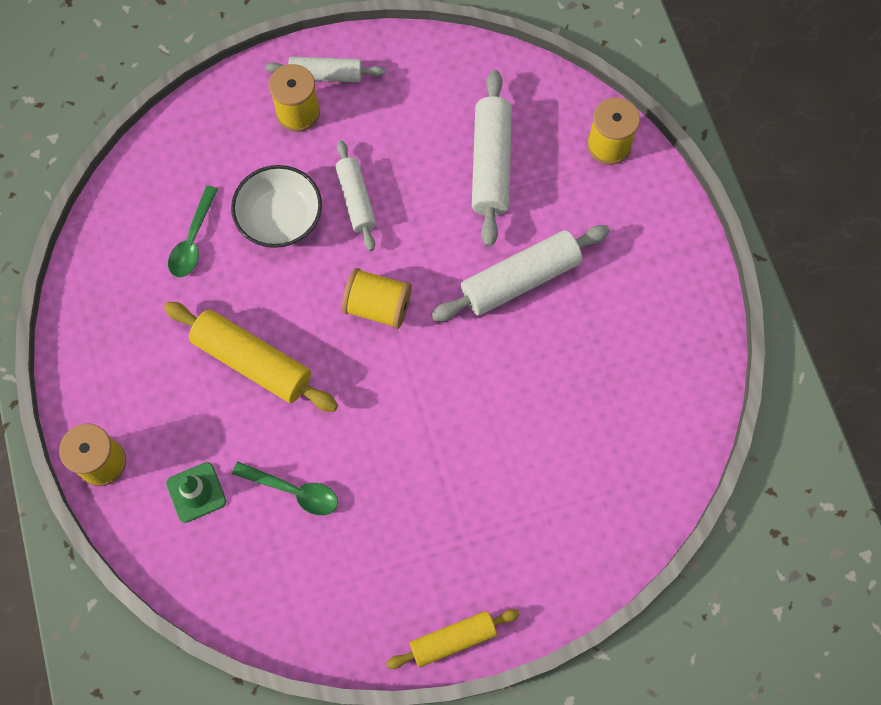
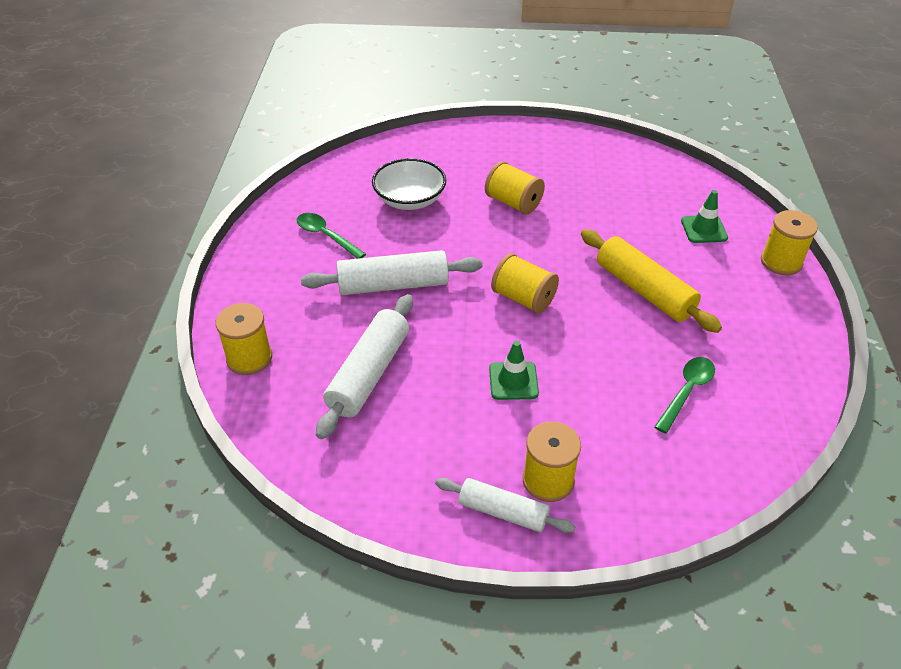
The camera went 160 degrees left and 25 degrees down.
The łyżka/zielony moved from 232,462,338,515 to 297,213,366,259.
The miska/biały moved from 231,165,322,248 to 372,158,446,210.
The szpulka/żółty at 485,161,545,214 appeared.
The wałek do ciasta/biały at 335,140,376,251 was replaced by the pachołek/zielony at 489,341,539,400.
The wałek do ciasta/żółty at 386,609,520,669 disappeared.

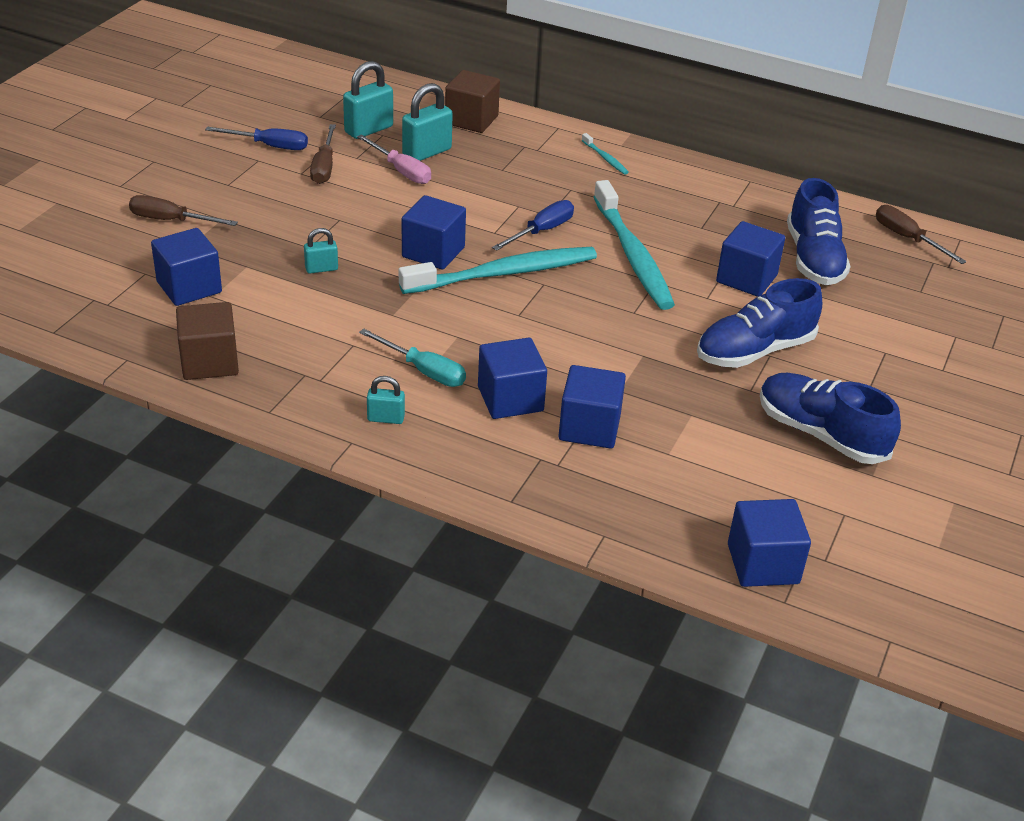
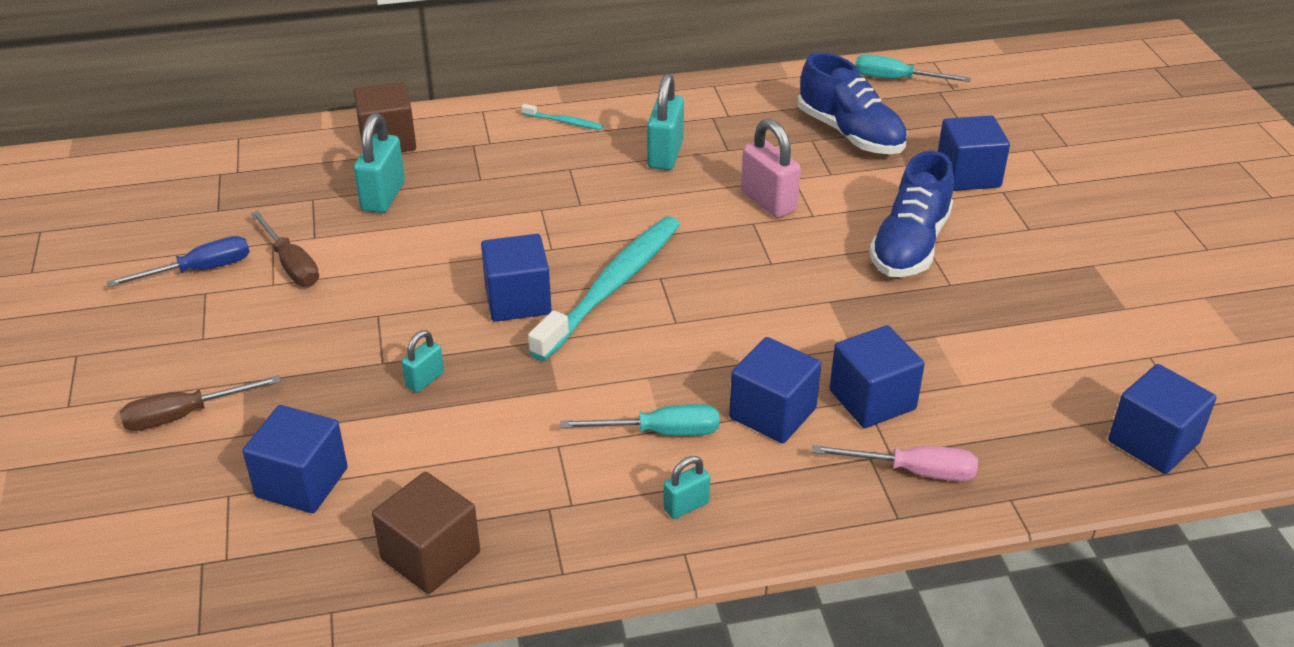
The camera went 35 degrees left and 0 degrees up.
The kłódka/turkusowy moved from 343,61,393,139 to 647,73,684,170.
The kłódka/różowy at 741,119,801,218 appeared.
The śrubokręt/różowy moved from 357,134,431,184 to 812,445,978,481.
The śrubokręt/brązowy at 876,205,967,264 became the śrubokręt/turkusowy at 855,54,971,82.
The sześcian/niebieski moved from 716,221,785,297 to 938,115,1010,191.
The śrubokręt/niebieski at 492,200,574,251 disappeared.
The szczoteczka do zębów/turkusowy at 594,180,675,310 disappeared.
The but/niebieski at 760,373,901,464 disappeared.

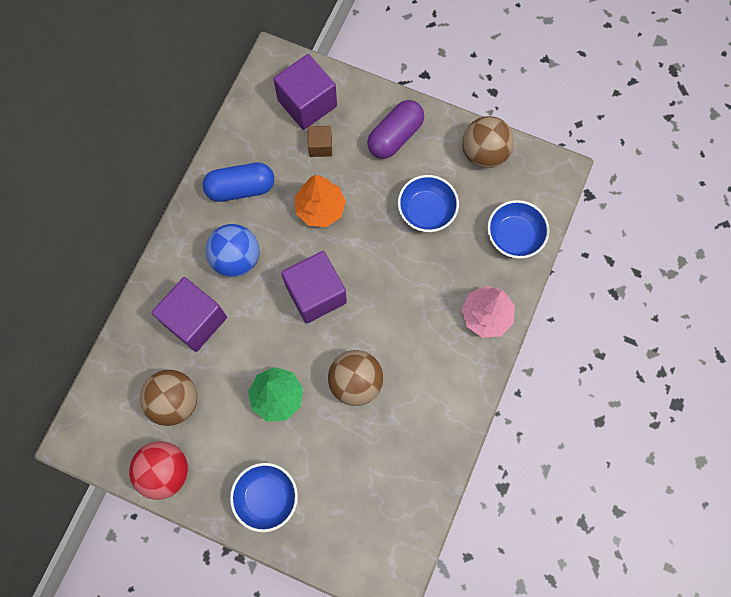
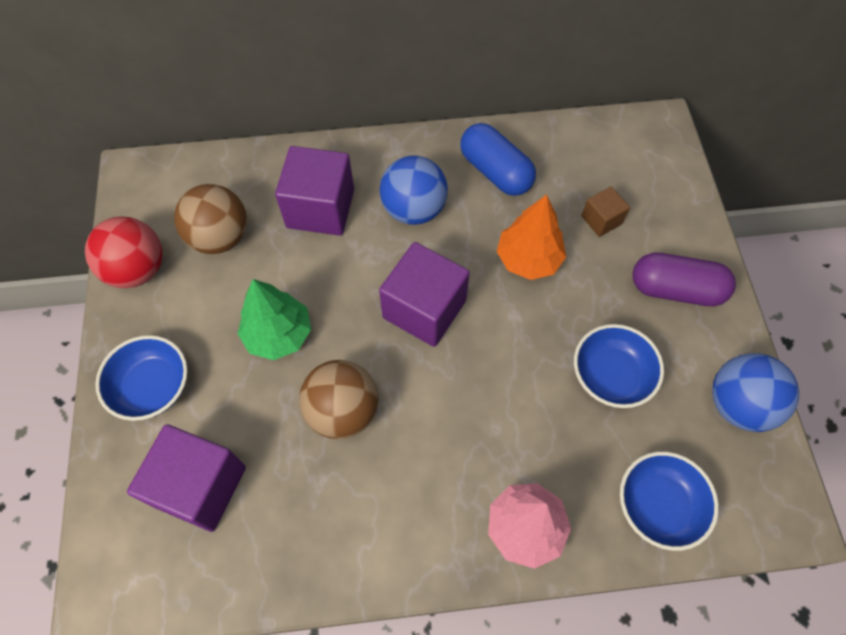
The camera went 60 degrees right and 10 degrees down.
The sześcian/fioletowy moved from 273,54,337,130 to 127,424,246,532.
The piłka/brązowy at 462,116,514,168 became the piłka/niebieski at 712,353,799,432.

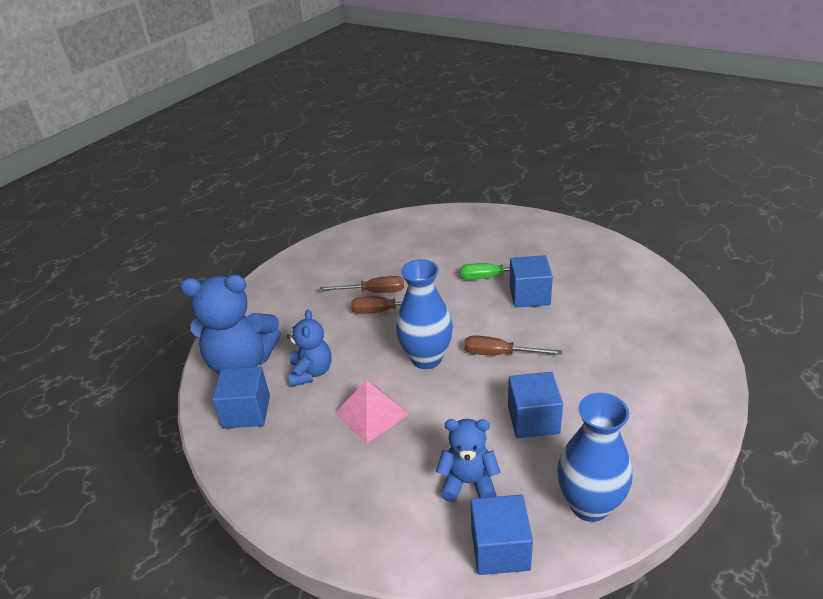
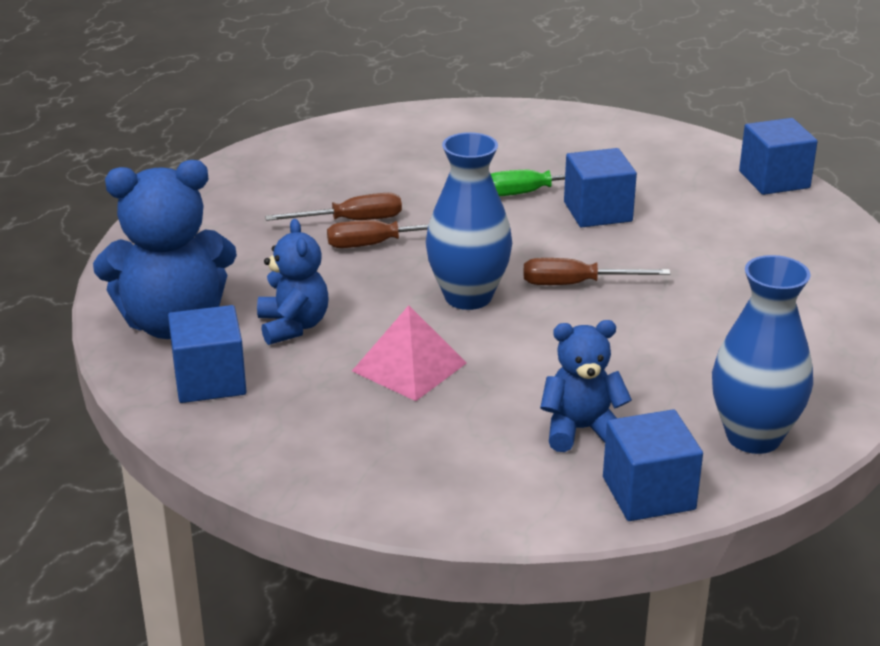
The camera went 15 degrees left and 5 degrees down.
The sześcian/niebieski moved from 508,372,563,438 to 739,118,818,195.

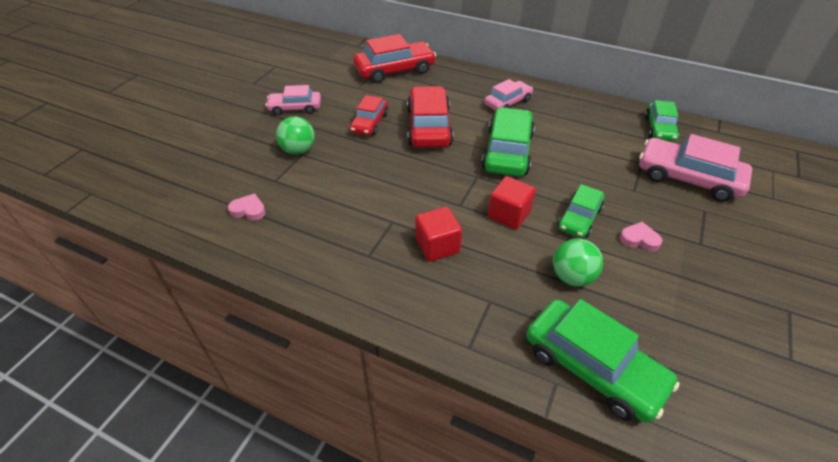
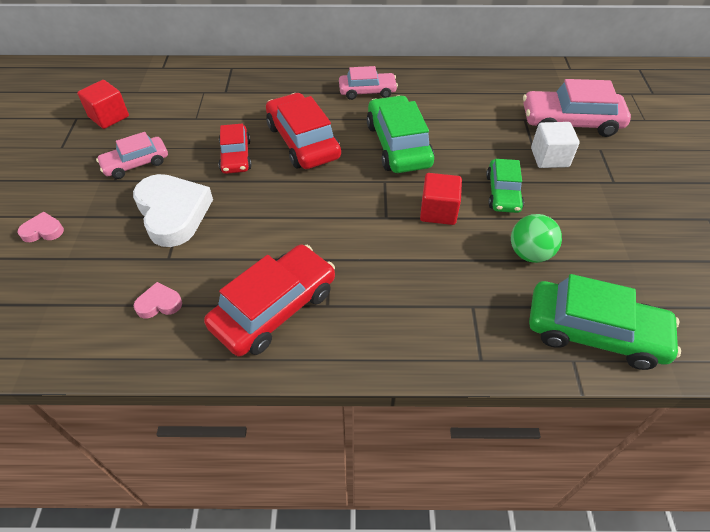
The camera went 25 degrees left and 5 degrees up.
The serce/różowy moved from 619,222,663,251 to 18,212,64,242.
The sześcian/czerwony moved from 415,207,462,262 to 77,80,129,129.
The piłka/zielony at 276,116,315,155 was replaced by the serce/biały at 133,174,213,247.
The samochód/czerwony moved from 353,34,436,83 to 204,245,335,357.
The samochód/różowy at 484,79,533,111 turned 60 degrees clockwise.
The sześcian/biały at 531,122,580,168 appeared.
The samochód/zielony at 645,100,679,141 disappeared.

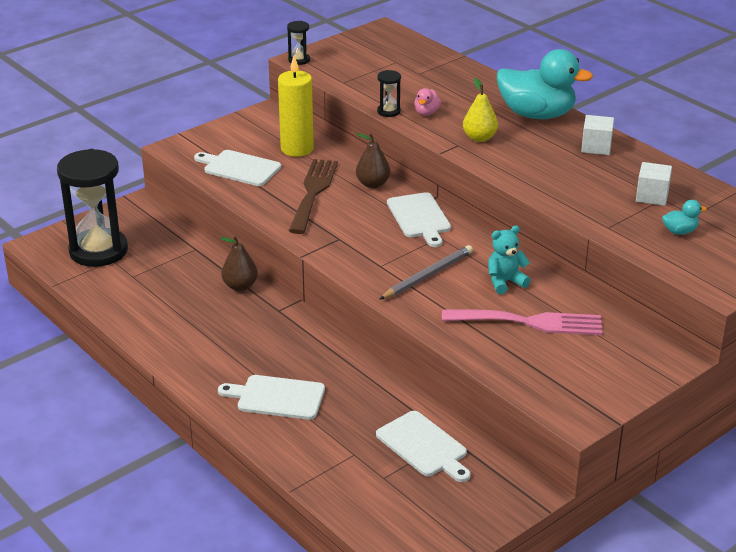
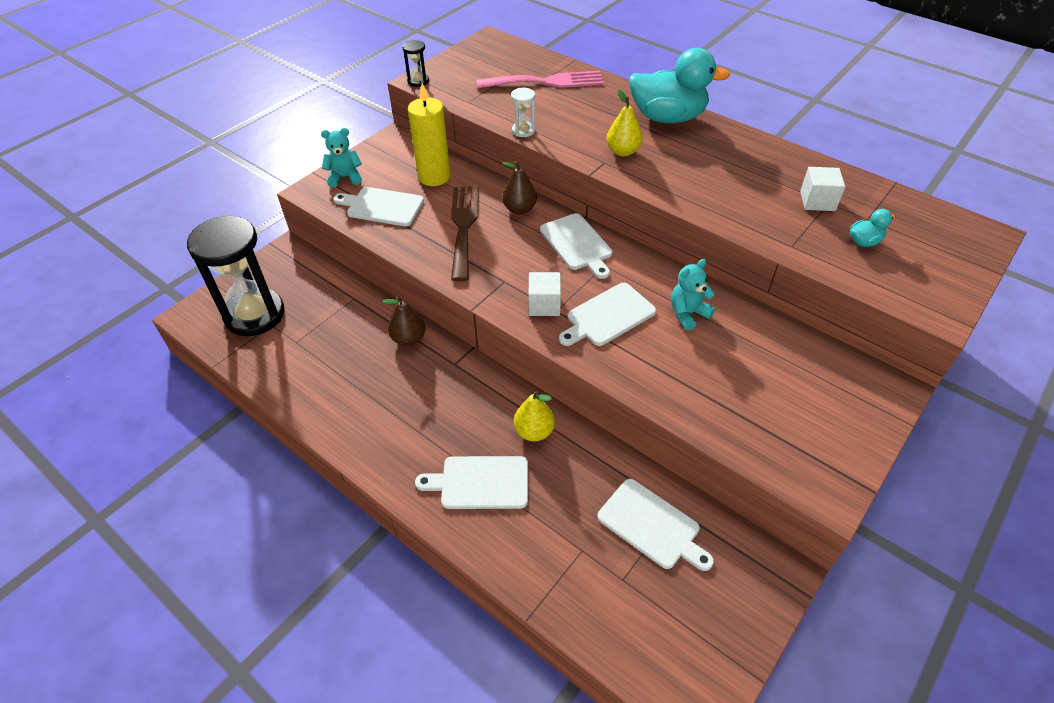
The camera went 10 degrees left and 15 degrees up.
The miś/turkusowy at 321,128,362,187 appeared.
The widelec/różowy moved from 442,310,602,335 to 477,71,604,88.
The klepsydra/czarny at 377,70,401,117 became the klepsydra/biały at 511,88,535,137.
The gruszka/żółty at 514,391,555,441 appeared.
The sześcian/biały moved from 581,115,614,155 to 529,272,561,316.
The ołówek/szary at 380,245,473,299 was replaced by the deska do krojenia/biały at 559,283,656,346.
The kaczka/różowy at 414,88,441,116 disappeared.

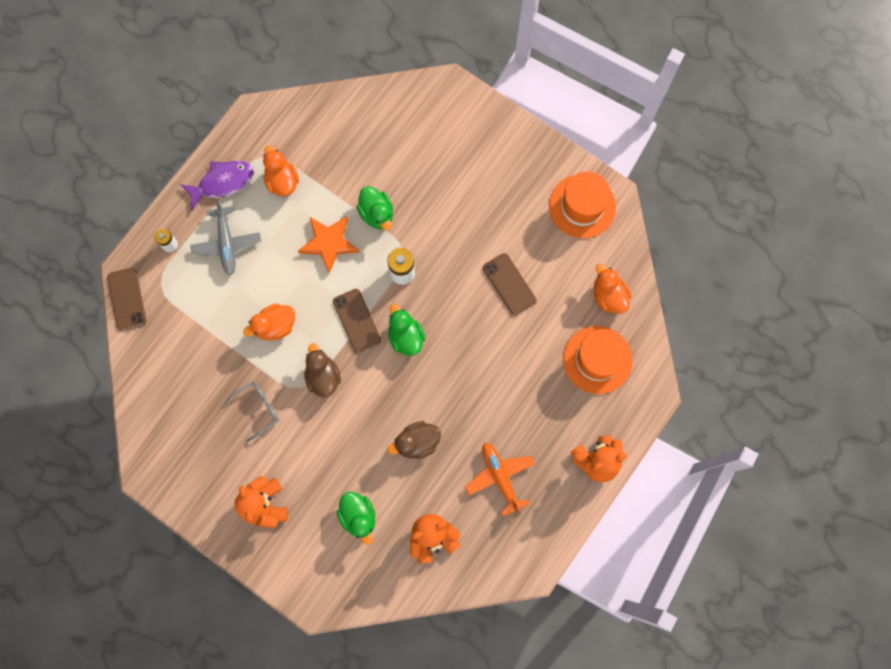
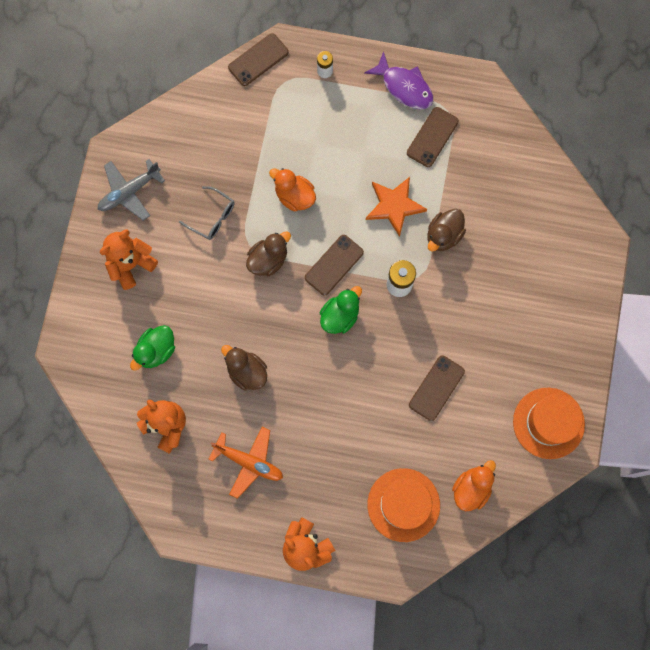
The camera went 65 degrees right and 0 degrees up.
The samolot/szary moved from 190,201,261,275 to 98,159,165,221.
The samolot/pomarańczowy at 465,443,535,517 turned 75 degrees clockwise.
The kaczka/pomarańczowy at 263,145,299,196 was replaced by the telefon/brązowy at 407,107,459,167.
The kaczka/zielony at 357,186,393,230 became the kaczka/brązowy at 427,209,466,252.

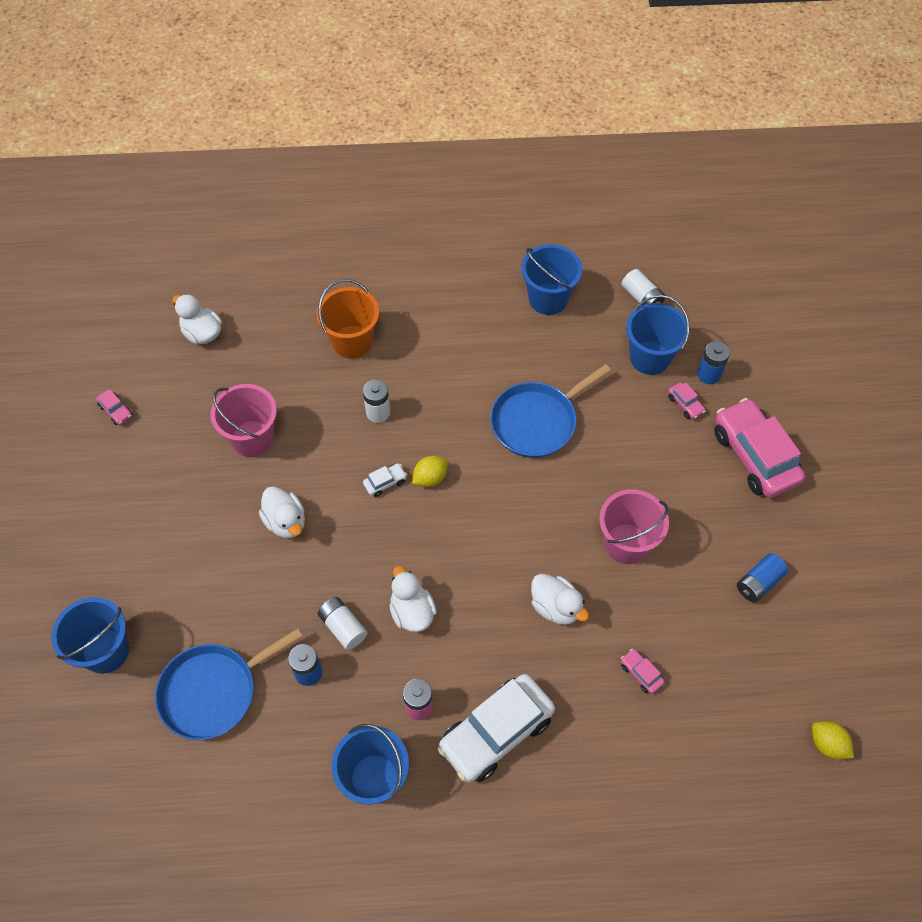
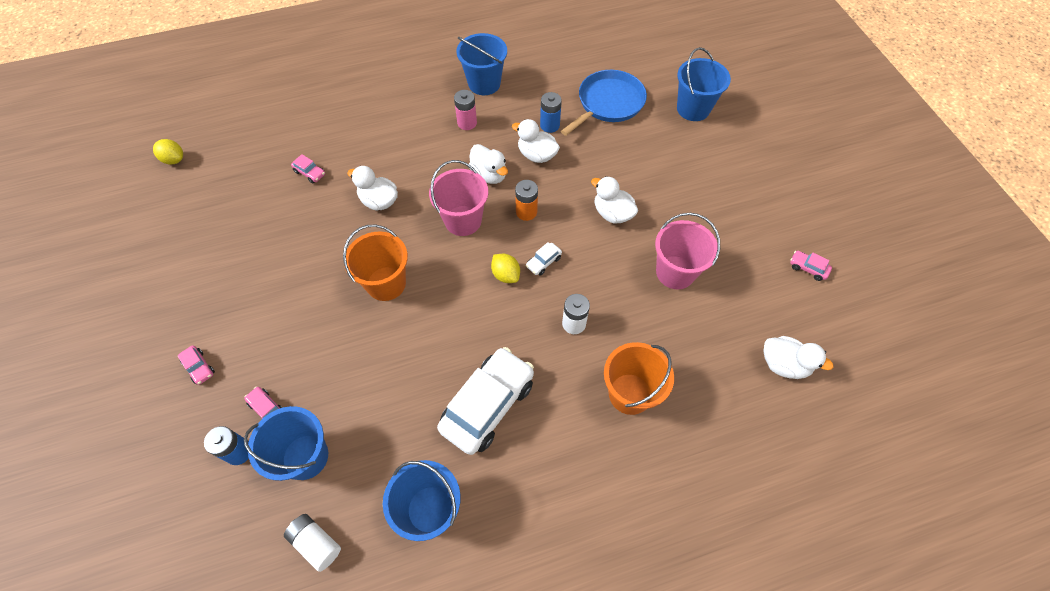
The camera went 165 degrees right and 0 degrees up.
The samochód/różowy at 714,398,805,498 changed to 0.41 times the size.
The wiadro/pomarańczowy at 343,224,408,301 appeared.
The wiadro/różowy moved from 599,489,669,564 to 429,160,488,236.
The samochód/biały moved from 438,674,555,782 to 437,347,534,455.
The cytryna/żółty at 412,456,448,487 turned 75 degrees counterclockwise.
The bateria/biały at 317,597,367,650 was replaced by the kaczka/biały at 512,119,560,163.
The bateria/pomarańczowy at 515,180,538,221 appeared.
The patelnia/niebieski at 490,364,611,458 disappeared.
The bateria/niebieski at 737,553,788,603 disappeared.

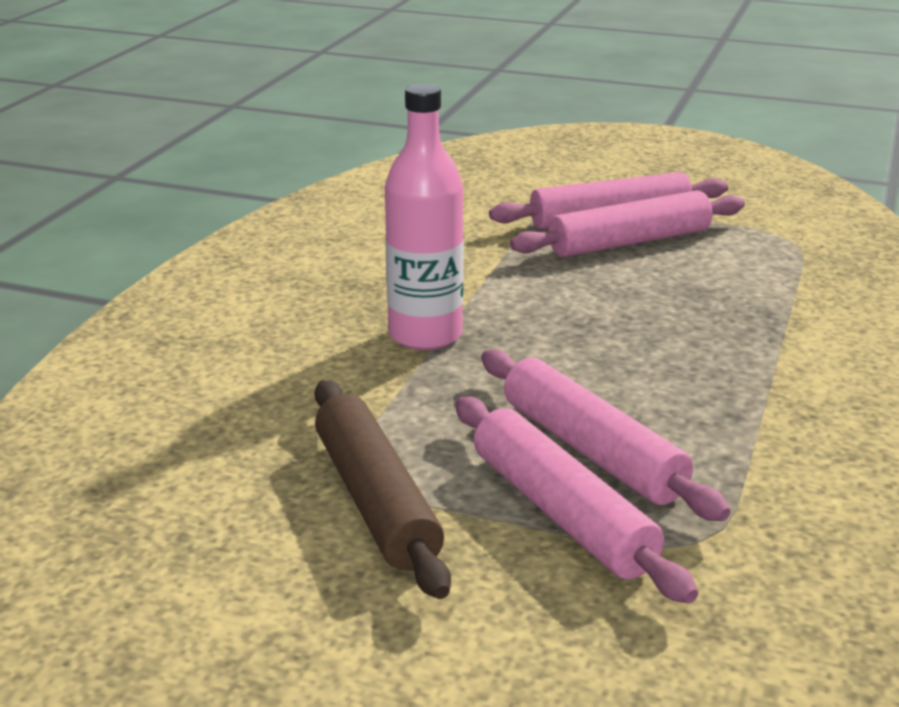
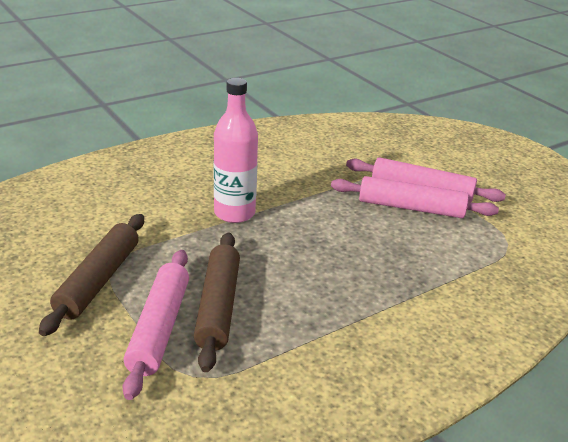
The camera went 35 degrees right and 5 degrees up.
The wałek do ciasta/różowy at 481,349,730,521 became the wałek do ciasta/brązowy at 194,232,240,372.

